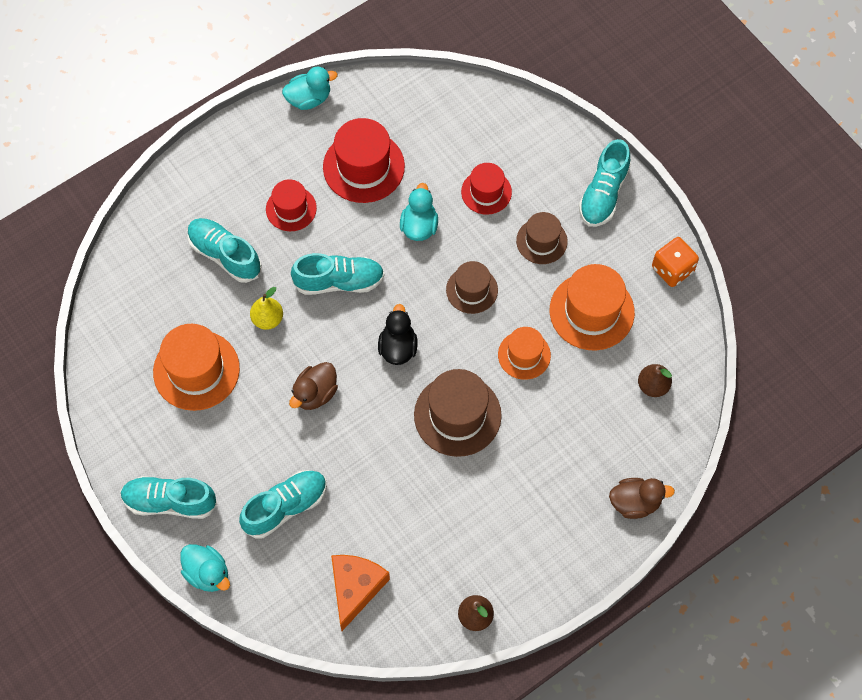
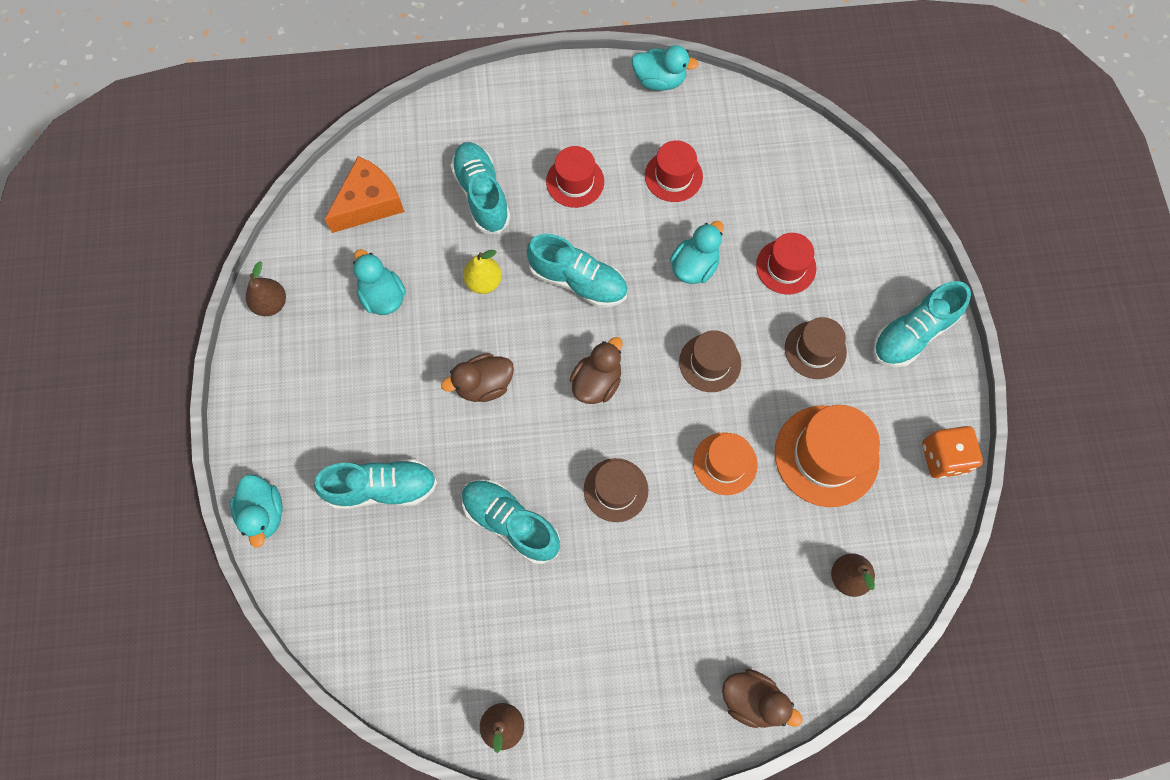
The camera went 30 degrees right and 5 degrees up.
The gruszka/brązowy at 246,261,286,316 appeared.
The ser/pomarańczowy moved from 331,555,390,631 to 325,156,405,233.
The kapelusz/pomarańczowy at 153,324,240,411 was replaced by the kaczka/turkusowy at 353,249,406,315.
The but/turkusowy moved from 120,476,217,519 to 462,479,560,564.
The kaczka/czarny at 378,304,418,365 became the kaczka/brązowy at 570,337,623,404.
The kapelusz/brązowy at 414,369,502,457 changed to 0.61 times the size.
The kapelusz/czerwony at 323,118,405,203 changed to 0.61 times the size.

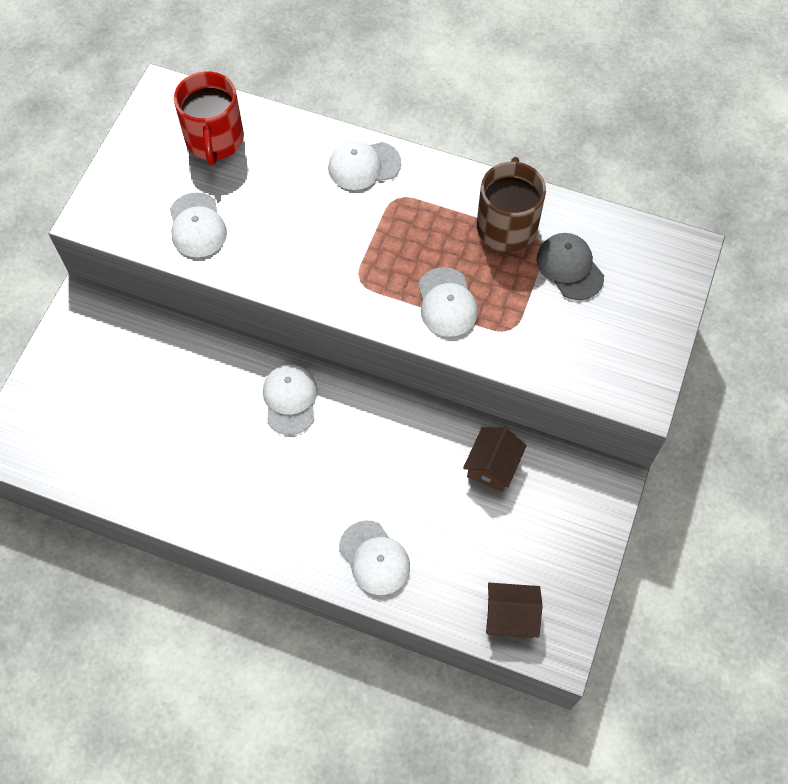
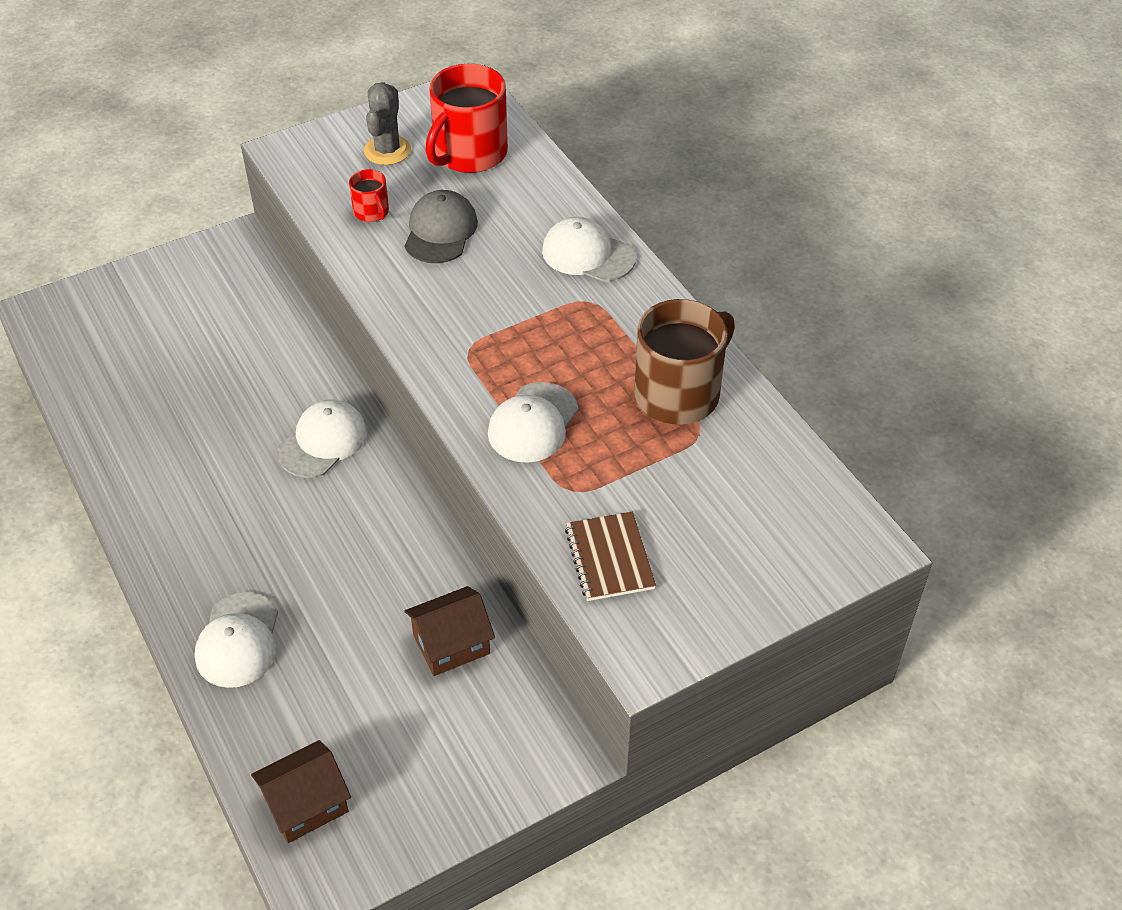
The camera went 40 degrees right and 15 degrees down.
The domek/brązowy at 486,583,543,638 turned 75 degrees counterclockwise.
The czapka/biały at 170,193,227,257 was replaced by the kubek/czerwony at 349,169,389,222.
The kaktus/szary at 364,82,411,165 appeared.
The czapka/szary moved from 537,233,604,300 to 405,190,478,263.
The zeszyt/brązowy at 565,511,656,601 appeared.

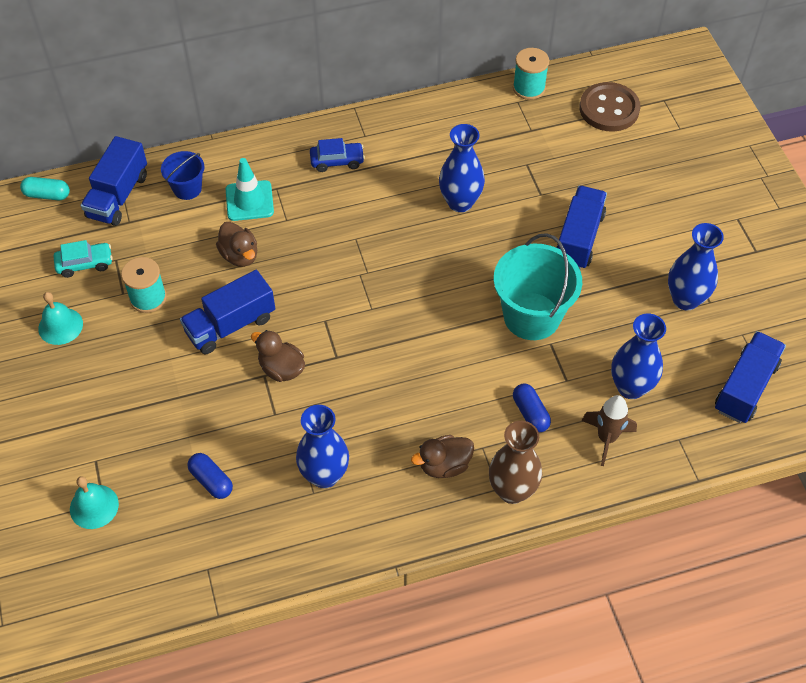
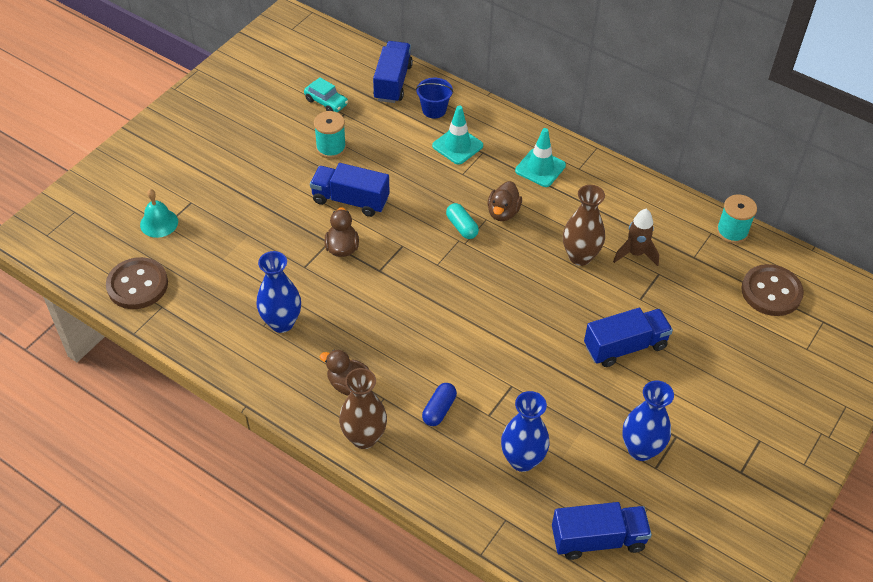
The camera went 50 degrees right and 5 degrees down.
The guzik/brązowy at 106,257,168,309 appeared.
The ciężarówka/niebieski at 81,136,147,226 turned 120 degrees clockwise.
The kapsułka/turkusowy moved from 20,177,70,200 to 446,203,479,239.
The kaczka/brązowy moved from 216,222,257,267 to 487,181,522,221.
The samochód/niebieski at 310,138,365,172 was replaced by the pachołek/turkusowy at 515,128,566,187.
The wazon/niebieski at 439,124,485,212 became the wazon/brązowy at 563,185,605,266.
The rakieta/brązowy moved from 582,395,637,466 to 613,209,659,266.
The dzwonek/turkusowy at 38,292,83,345 disappeared.
The kapsułka/niebieski at 187,453,233,499 disappeared.
The wiadro/turkusowy at 494,233,582,340 disappeared.

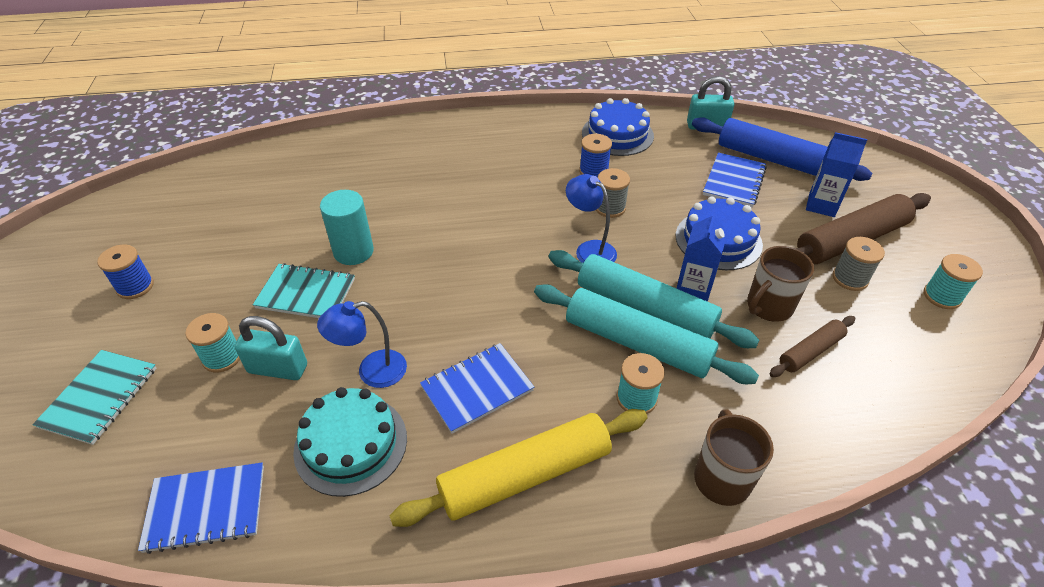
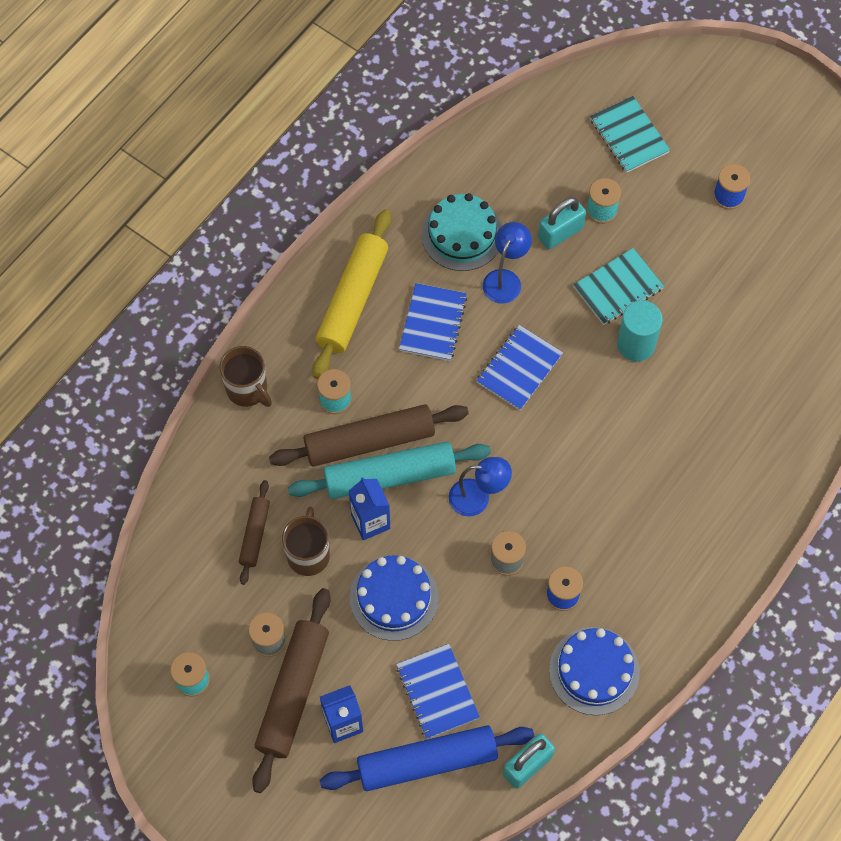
The camera went 135 degrees right and 20 degrees up.
The wałek do ciasta/turkusowy at 534,284,759,384 became the wałek do ciasta/brązowy at 269,404,469,466.
The zeszyt/niebieski moved from 138,463,264,554 to 476,325,563,410.

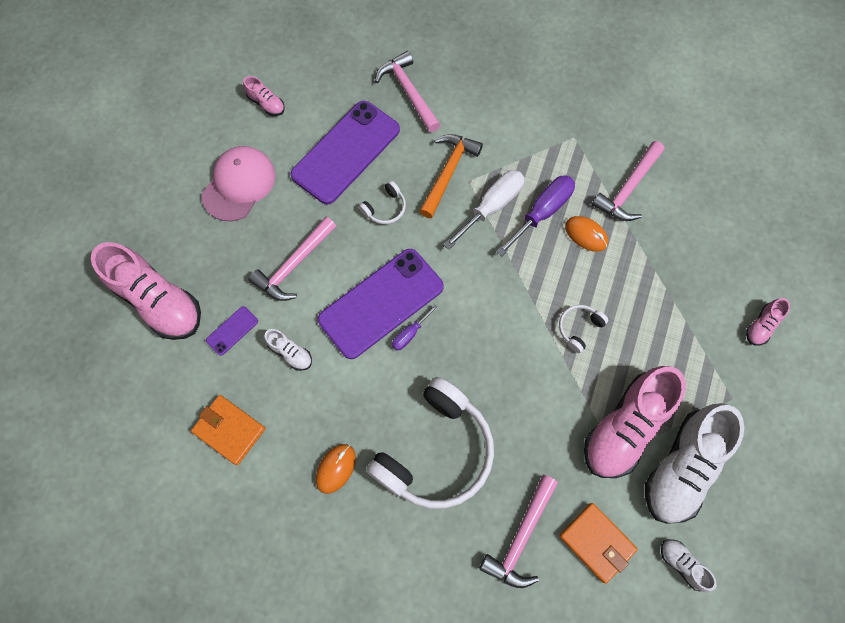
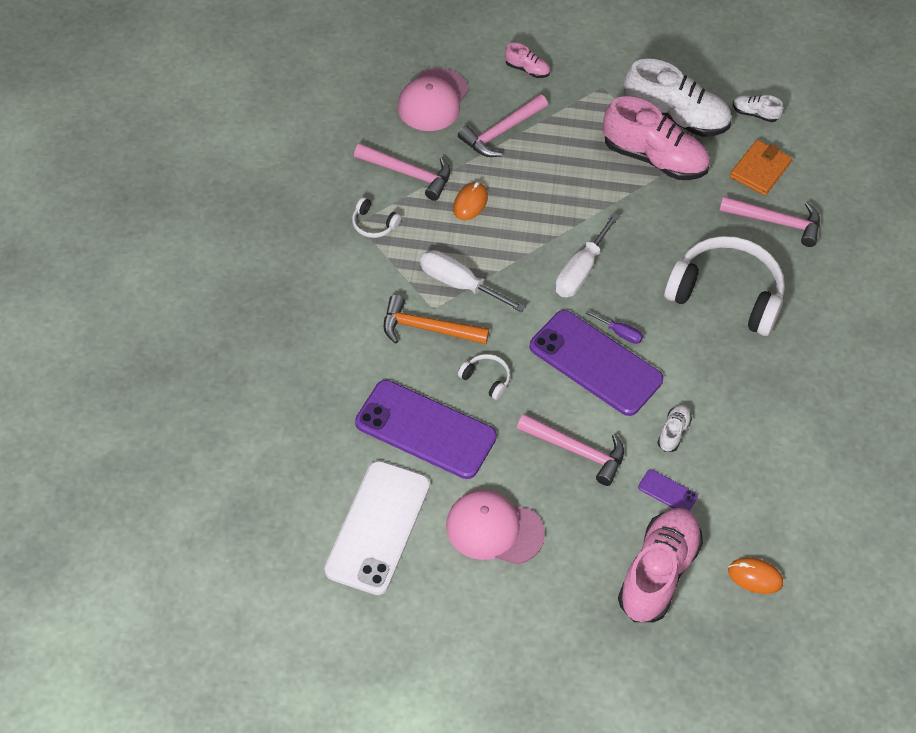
The camera went 105 degrees left and 15 degrees down.
The but/różowy at 243,76,285,116 was replaced by the telefon/biały at 325,461,430,595.
The słuchawki/biały moved from 559,305,608,353 to 352,197,401,238.
The czapka/różowy at 397,68,469,131 appeared.
The młotek/różowy moved from 375,51,440,133 to 458,94,548,157.
The śrubokręt/biały at 555,213,620,297 appeared.
The myszka/pomarańczowy moved from 316,444,356,494 to 728,558,783,594.
The but/biały at 661,539,717,593 turned 75 degrees clockwise.
The portfel/pomarańczowy at 191,395,266,465 disappeared.
The śrubokręt/fioletowy at 496,175,575,256 disappeared.

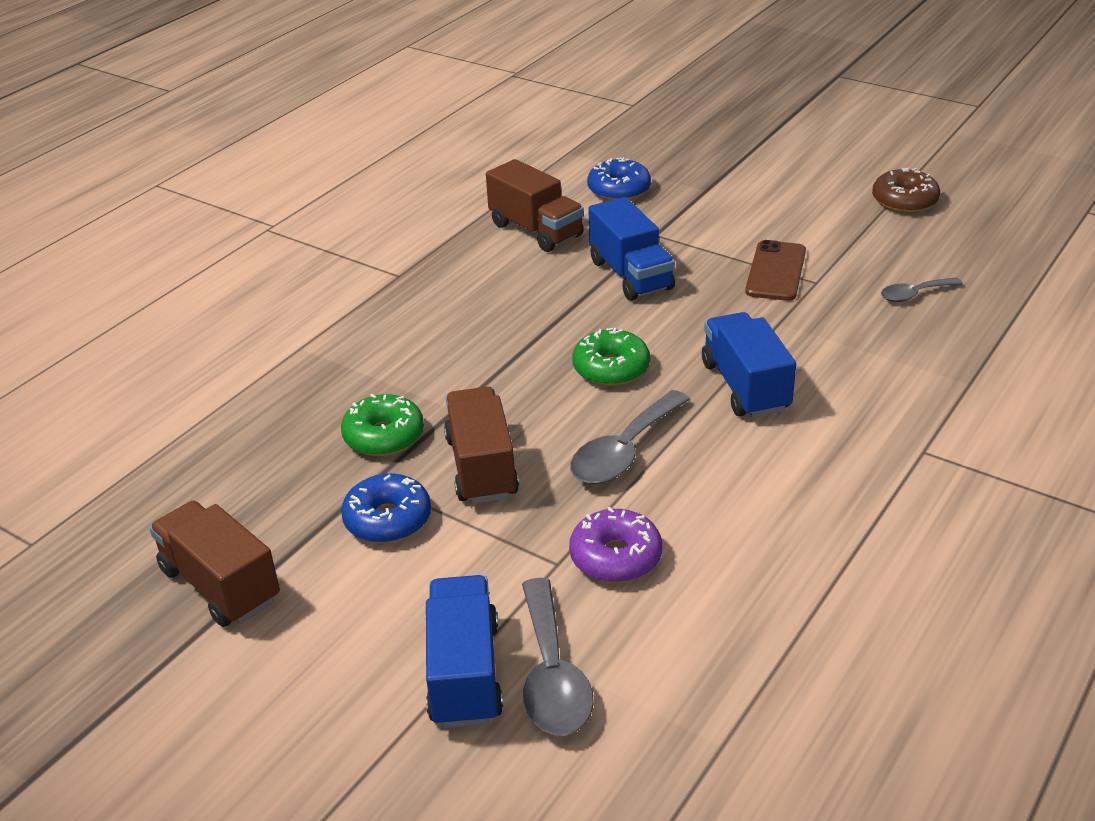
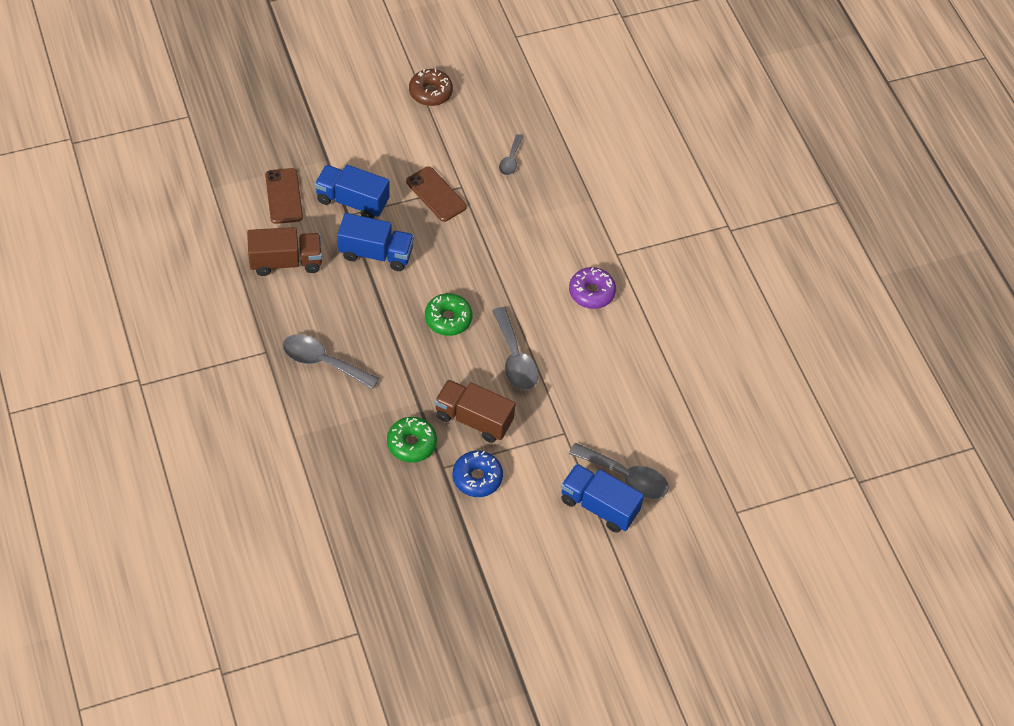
The camera went 60 degrees left and 20 degrees up.
The donut/niebieski at 587,157,651,201 was replaced by the telefon/brązowy at 265,168,303,224.
The łyżka/szary at 283,334,379,389 appeared.
The ciężarówka/niebieski moved from 702,312,796,418 to 314,165,390,218.
The donut/fioletowy moved from 569,507,662,583 to 569,267,616,309.
The ciężarówka/brązowy at 149,501,280,627 disappeared.

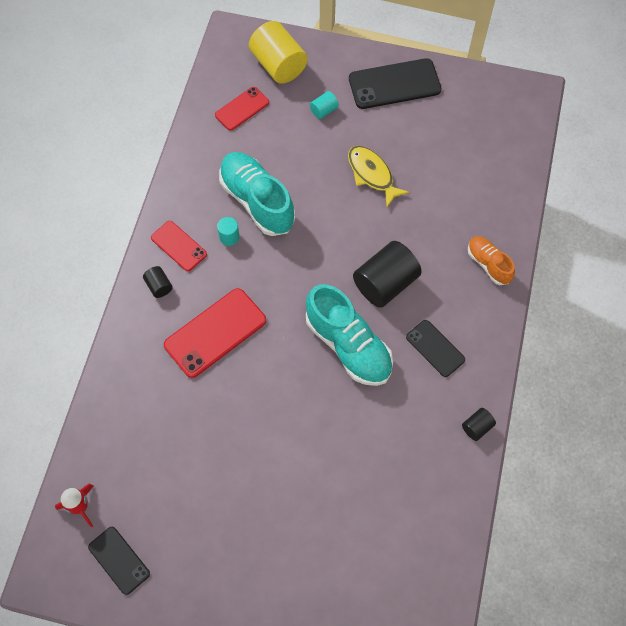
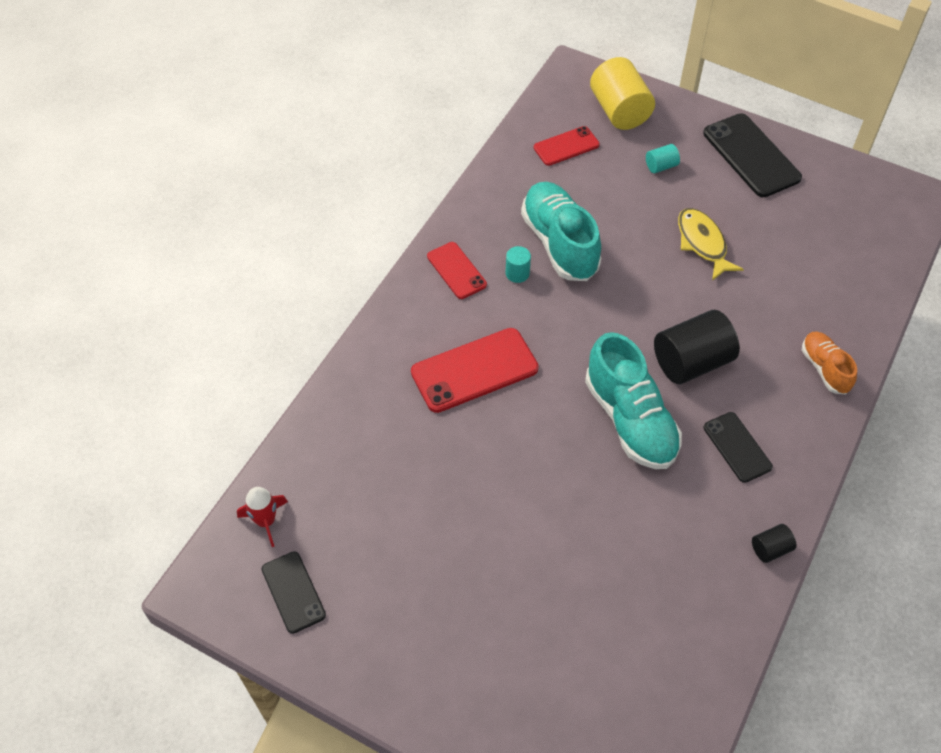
The camera went 15 degrees right and 10 degrees down.
The telefon/czarny at 349,58,441,109 turned 60 degrees clockwise.
The walec/czarny at 143,266,173,298 disappeared.

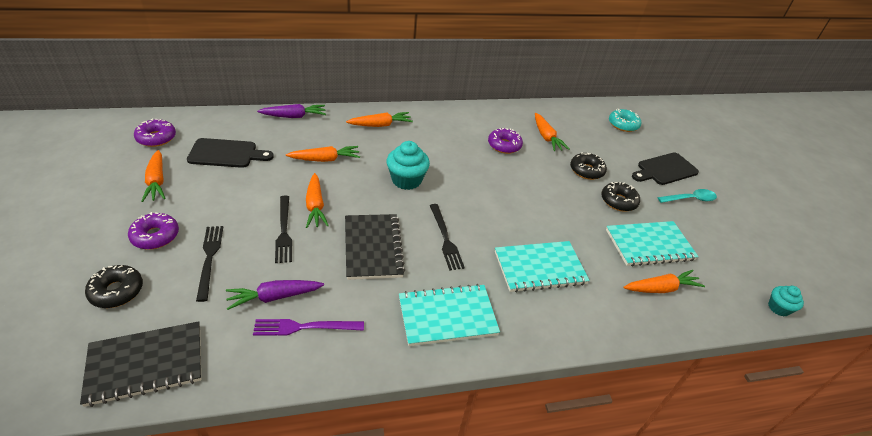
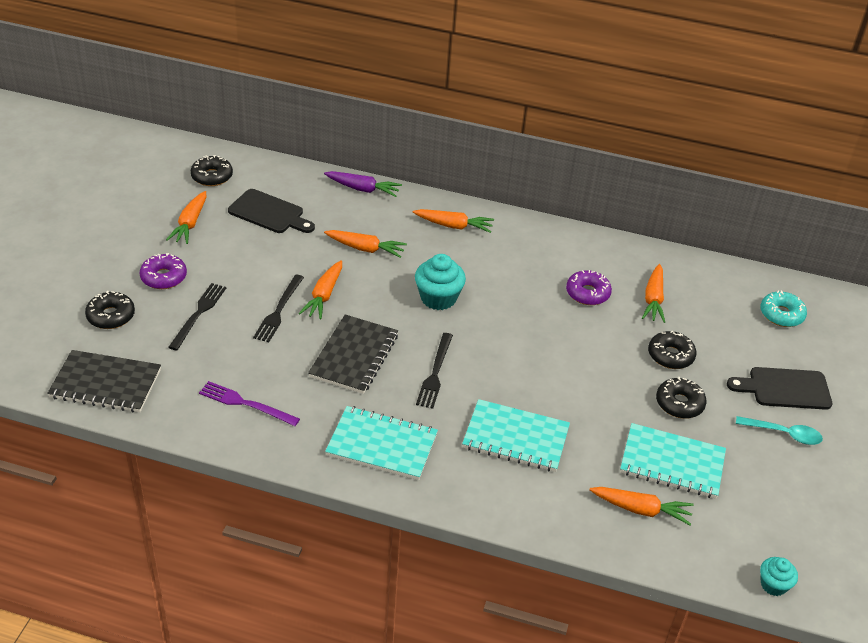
The camera went 30 degrees right and 0 degrees up.
The donut/fioletowy at 134,118,176,147 became the donut/czarny at 190,155,233,186.
The marchewka/fioletowy at 226,280,324,310 disappeared.

